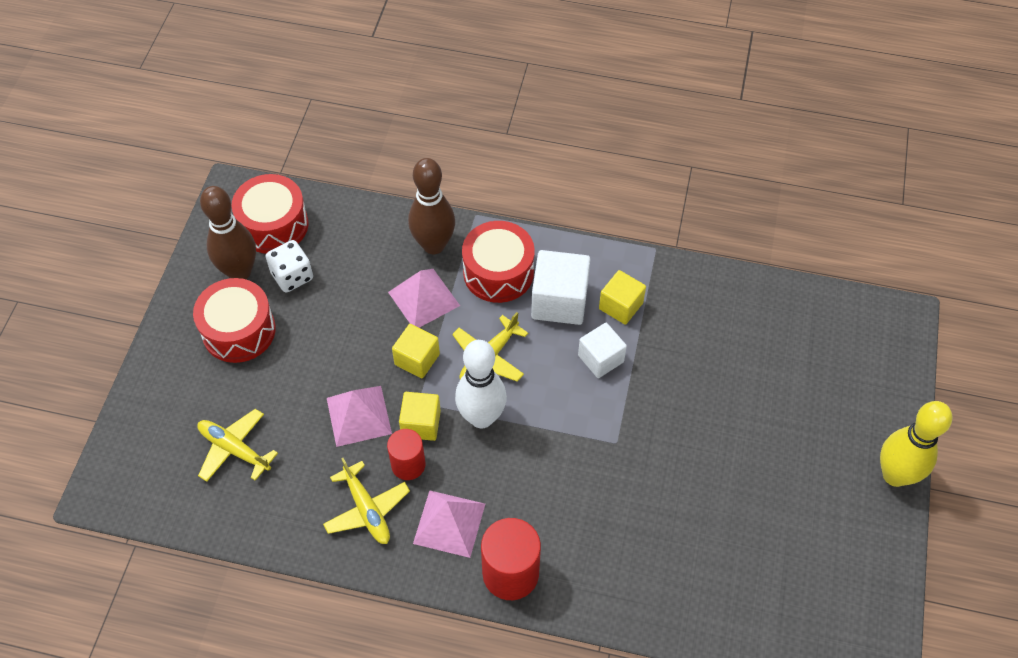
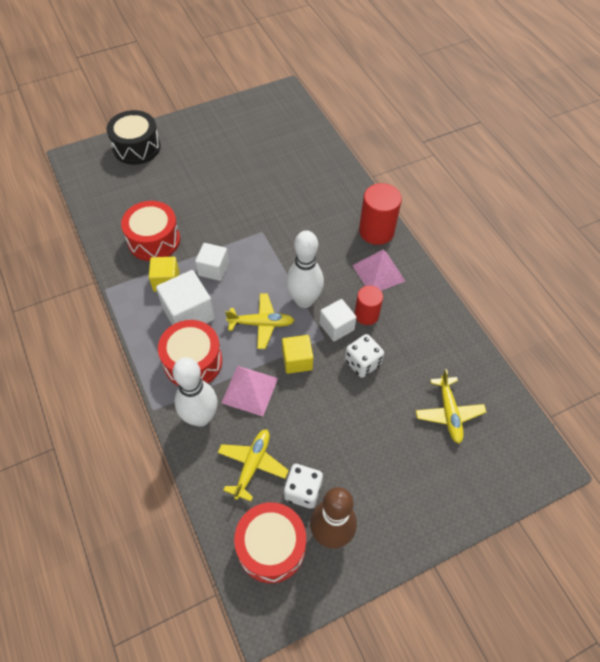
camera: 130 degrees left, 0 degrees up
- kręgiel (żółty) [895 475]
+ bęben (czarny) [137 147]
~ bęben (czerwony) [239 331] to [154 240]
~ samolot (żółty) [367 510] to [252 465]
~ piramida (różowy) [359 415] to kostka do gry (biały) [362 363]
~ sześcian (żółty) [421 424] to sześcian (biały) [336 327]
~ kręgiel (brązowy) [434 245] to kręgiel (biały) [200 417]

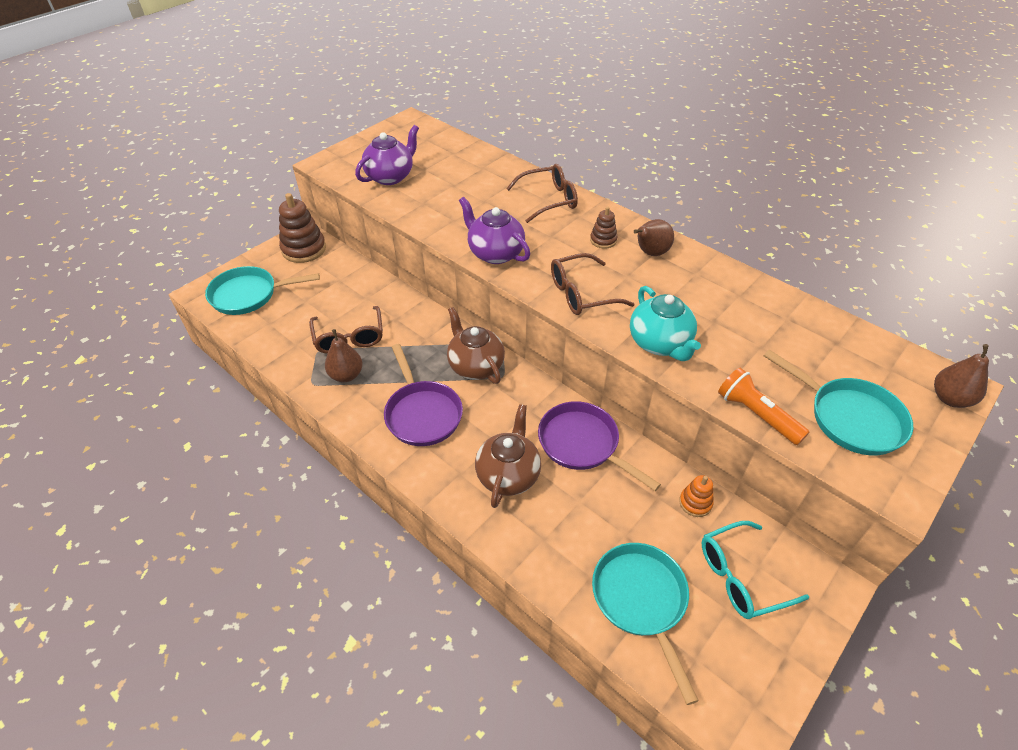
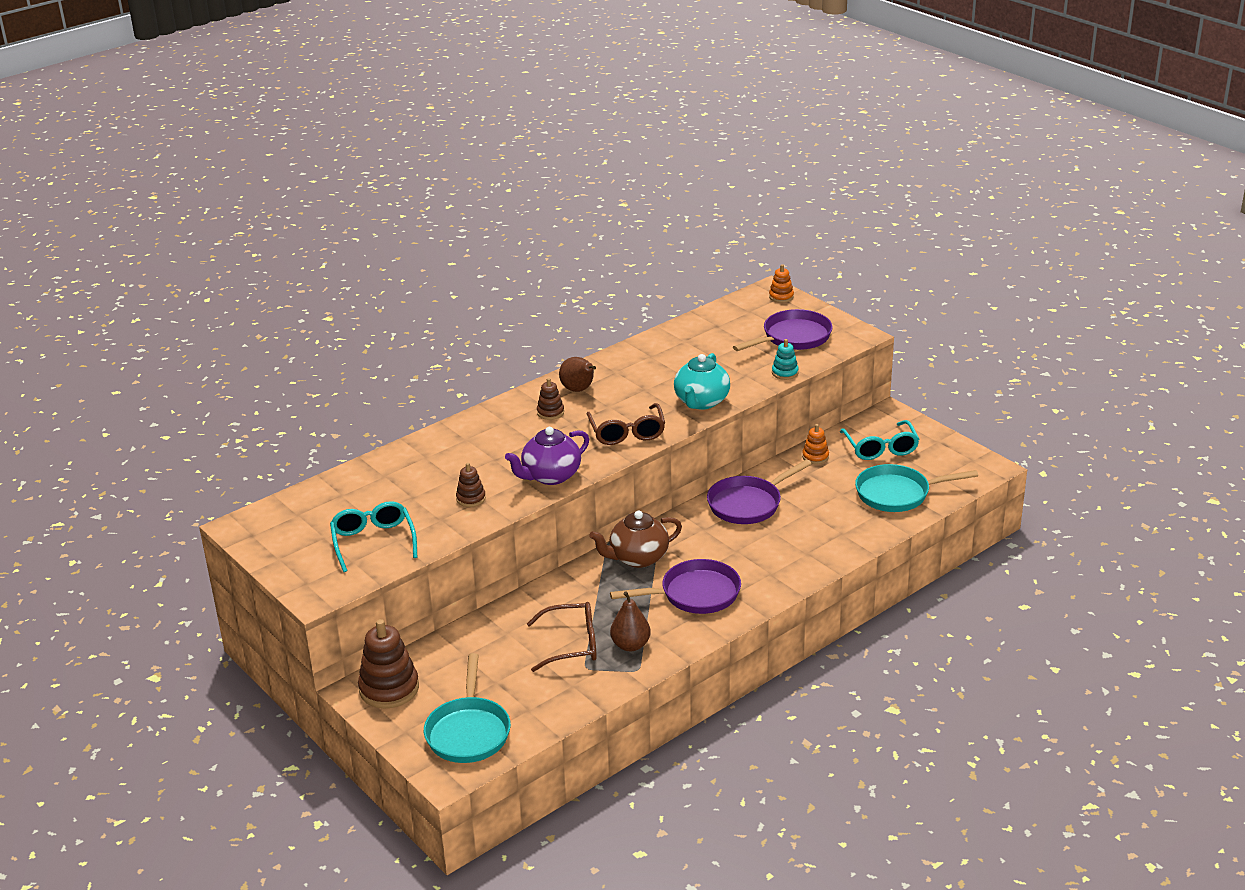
camera: 80 degrees left, 15 degrees down
- imbryk (brązowy) [508 475]
- okulary (brązowy) [548 200]
+ zabawka nakładanka (brązowy) [471 498]
~ imbryk (fioletowy) [390 176] to okulary (turkusowy) [373 542]
~ latarka (pomarańczowy) [756 414] to zabawka nakładanka (turkusowy) [785 373]
~ gruszka (brązowy) [950 398] to zabawka nakładanka (pomarańczowy) [781 296]
~ patelnia (turkusowy) [849 418] to patelnia (fioletowy) [793 337]
~ imbryk (turkusowy) [660 344] = [701 402] 120 degrees clockwise

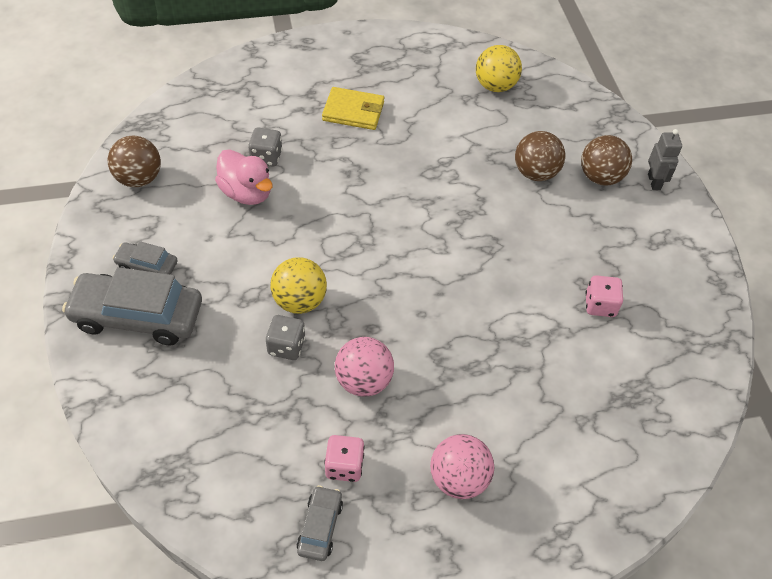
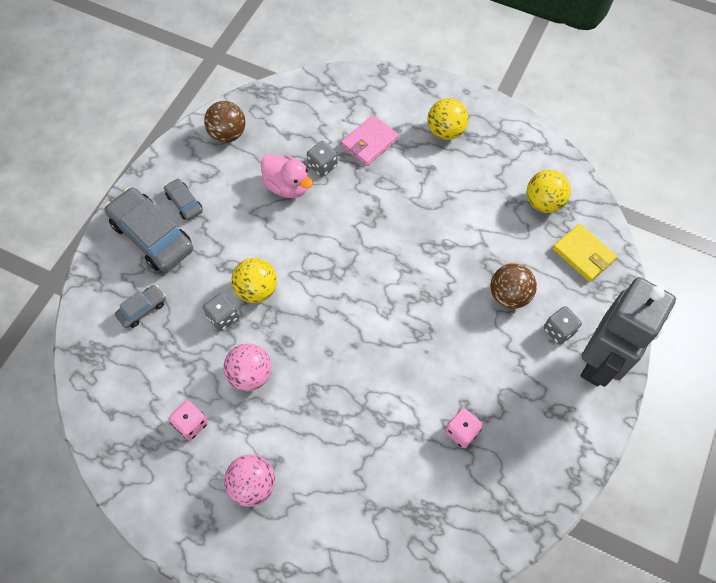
camera: 40 degrees right, 10 degrees up
+ portfel (różowy) [369 142]
+ piłka (żółty) [445 131]
~ samochód (szary) [320 527] to [142 309]
~ portfel (żółty) [353 111] to [583 254]
~ piłka (brązowy) [600 177] to kostka do gry (szary) [559 330]
~ kaczka (różowy) [246 193] = [287 186] 45 degrees counterclockwise
~ robot (szary) [654 182] = [601 362] x2.44

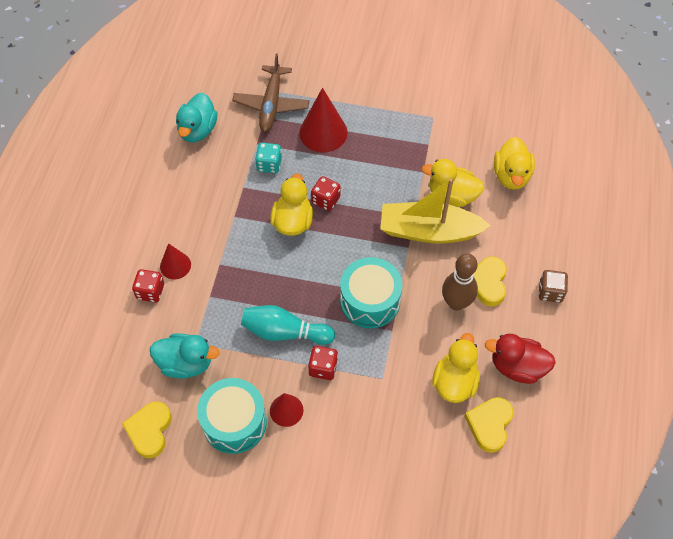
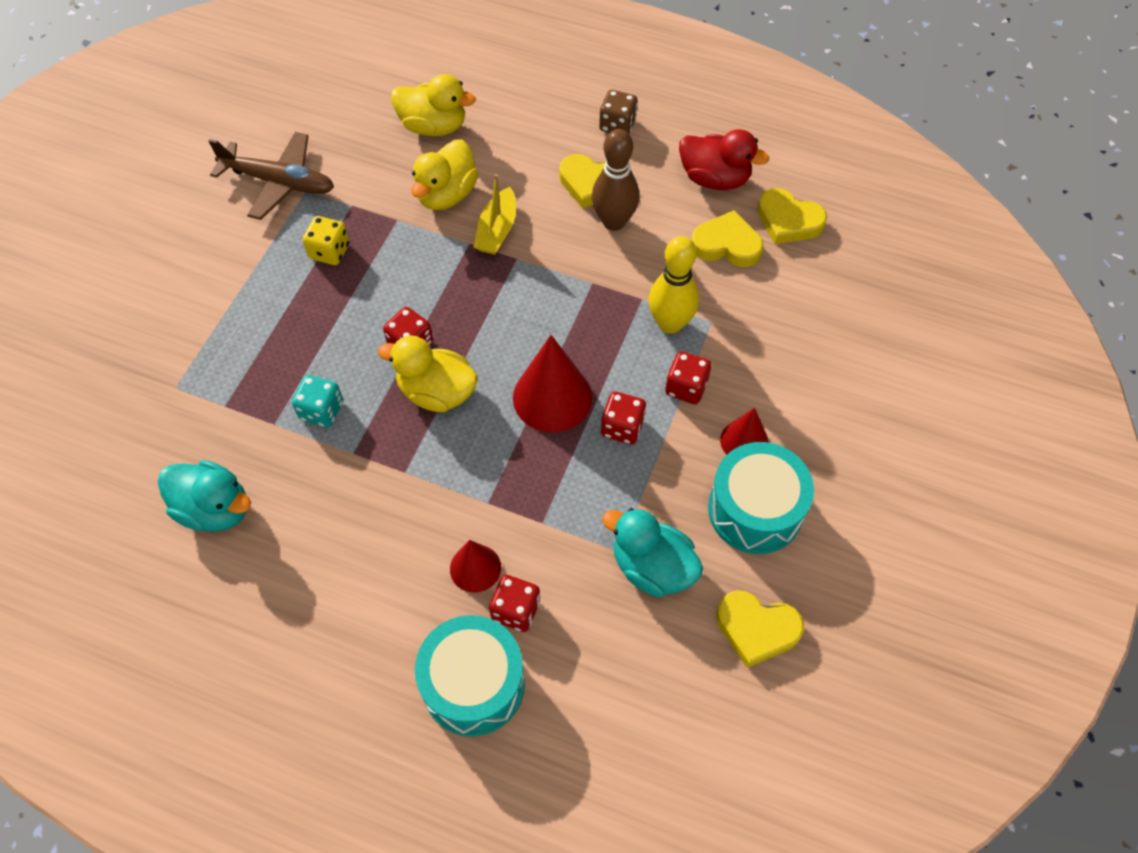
camera: 80 degrees left, 0 degrees up
+ kostka do gry (żółty) [329 251]
+ kręgiel (żółty) [670 323]
~ samolot (brązowy) [271 104] to [278 182]
~ stożek (czerwony) [323 132] to [552 397]
~ bęben (turkusowy) [370 301] to [473 684]
~ kręgiel (turkusowy) [285 332] to kostka do gry (czerwony) [622 427]
~ kaczka (żółty) [454 382] to serce (żółty) [726 245]
~ kaczka (turkusowy) [186 363] = [652 567] 75 degrees counterclockwise
~ kaczka (czerwony) [517 367] = [714 178] 90 degrees counterclockwise
~ łódka (żółty) [429 231] = [497 230] x0.55

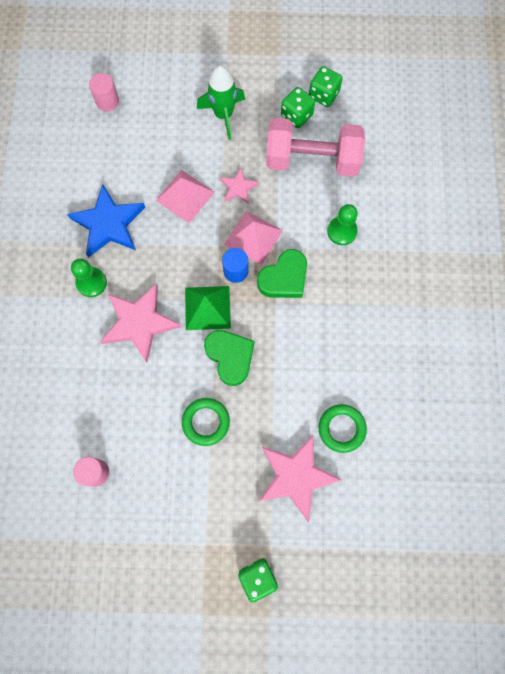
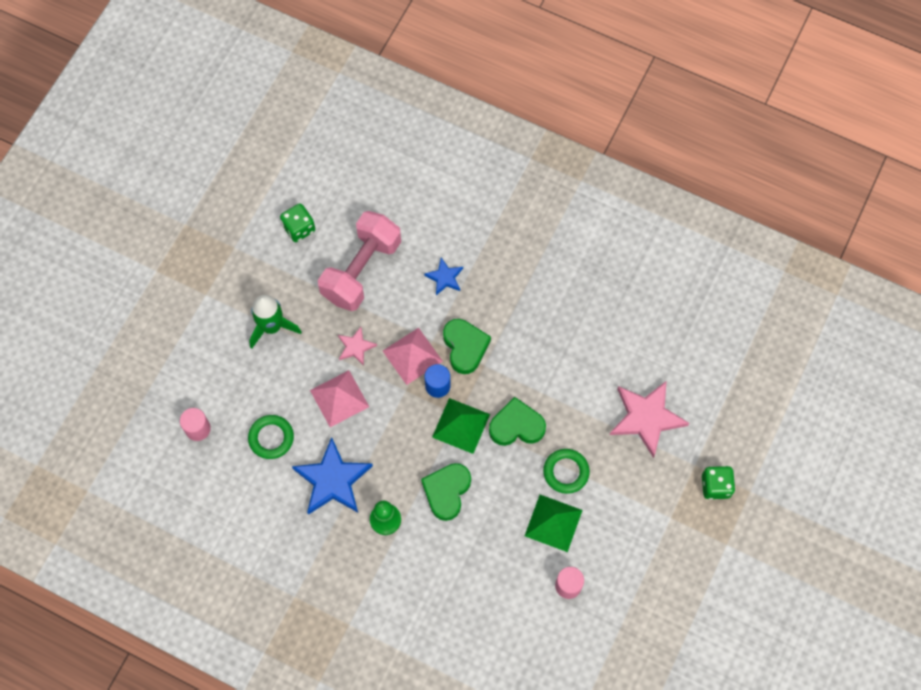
camera: 65 degrees left, 5 degrees down
- kostka do gry (zielony) [296 115]
+ piramida (zielony) [553 522]
~ pierścień (zielony) [341 428] to [271 438]
~ gwiazda (różowy) [139 323] to serce (zielony) [447 491]
~ pionek (zielony) [342 231] to gwiazda (niebieski) [444 278]

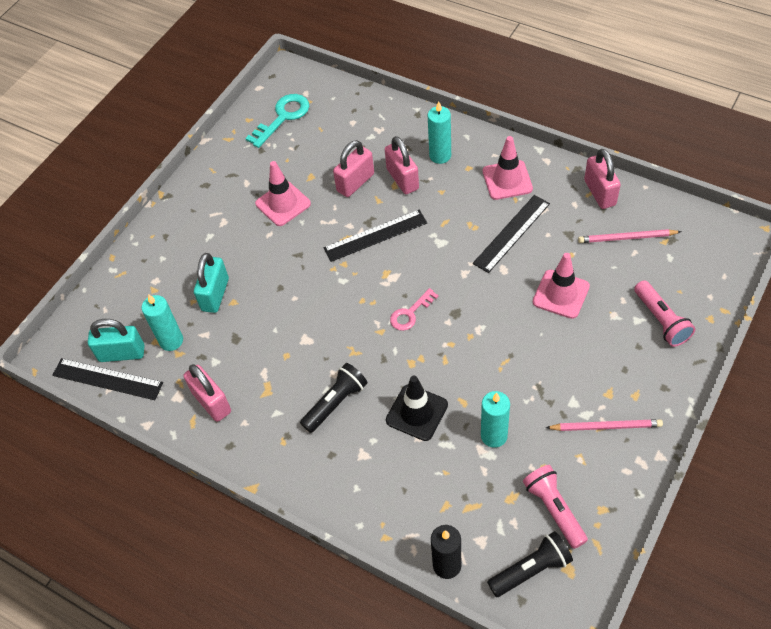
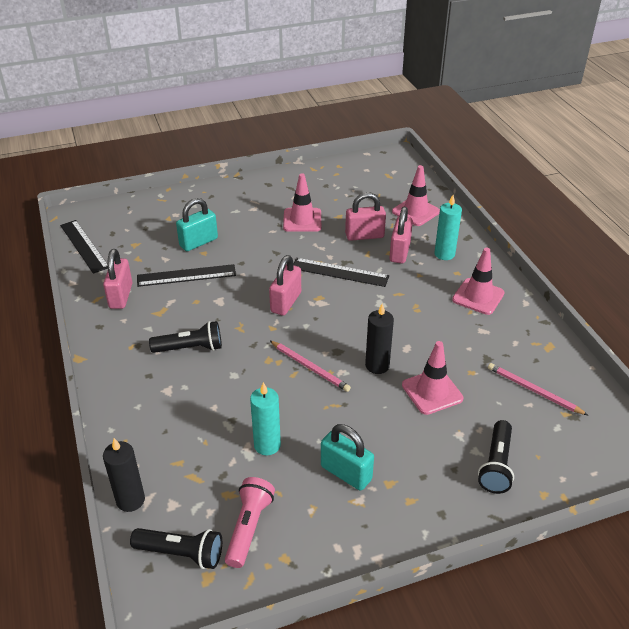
camera: 35 degrees right, 15 degrees down
- świeca (turkusowy) [171 341]
- klucz (turkusowy) [283 117]
- pachołek (czarny) [417 412]
- klucz (różowy) [410 313]
+ świeca (czarny) [377 365]
+ pachołek (różowy) [415 212]
~ kłódka (turkusowy) [122 353] to [346 473]
~ linijka (czarny) [511 233] to [186 275]
~ ołówek (różowy) [606 426] to [310 367]
~ kłódka (różowy) [599 193] to [286 302]
~ latarka (różowy) [661 320] to latarka (czarny) [496 465]

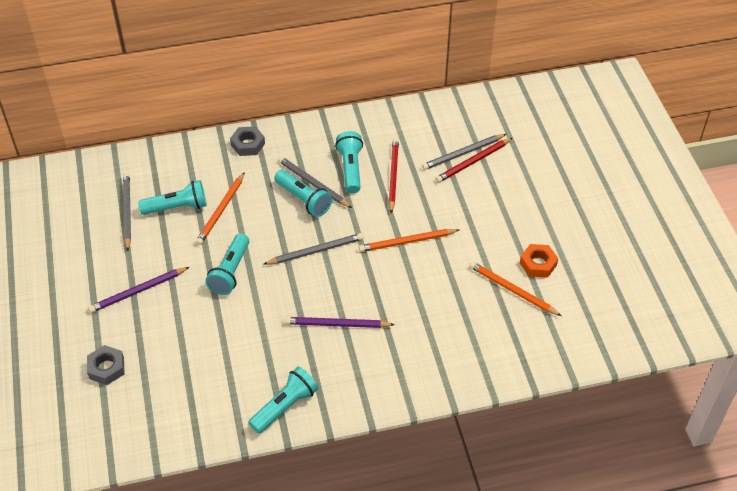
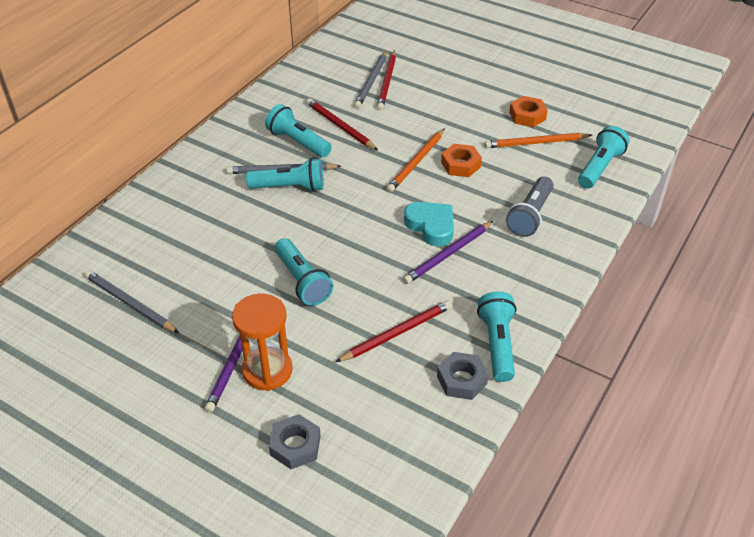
camera: 45 degrees left, 5 degrees down
- ołówek (pomarańczowy) [221 211]
- ołówek (szary) [315 251]
+ klepsydra (pomarańczowy) [267 370]
+ ołówek (czerwony) [396 333]
+ serce (turkusowy) [431 226]
+ nakrętka (pomarańczowy) [460 165]
+ latarka (szary) [530 216]
~ latarka (turkusowy) [177 207] to [599 167]
~ nakrętka (szary) [248 144] to [461 380]

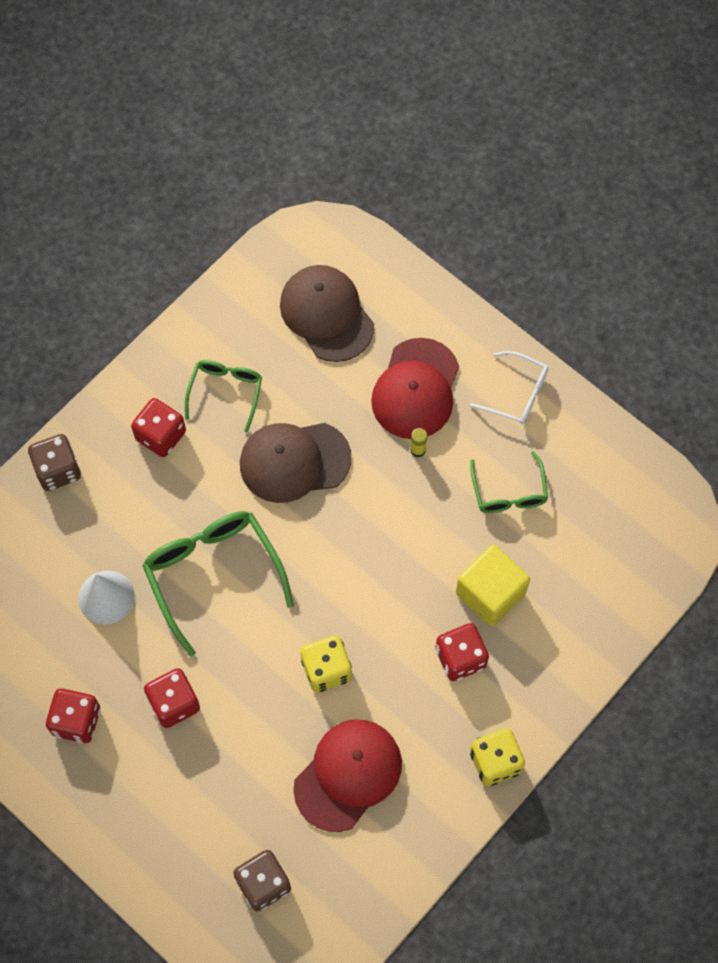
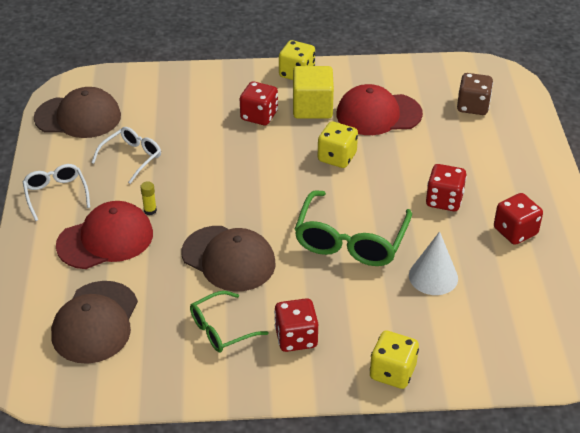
camera: 135 degrees left, 25 degrees down
+ czapka (brązowy) [78 117]
~ sześcian (żółty) [490 593] to [312 108]
~ kostka do gry (brązowy) [58 470] to kostka do gry (żółty) [392 372]
~ okulary (zielony) [509 492] to okulary (biały) [132 158]

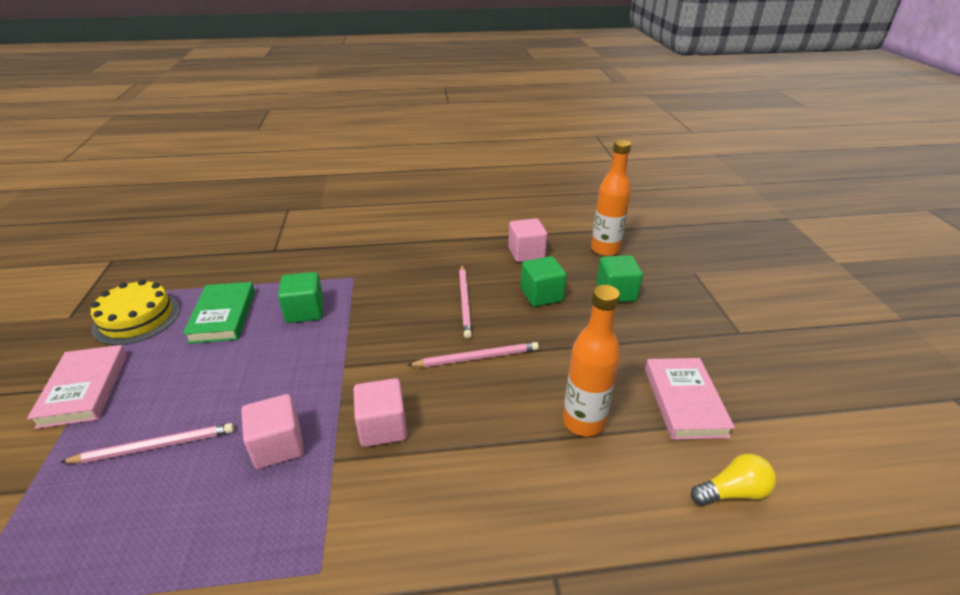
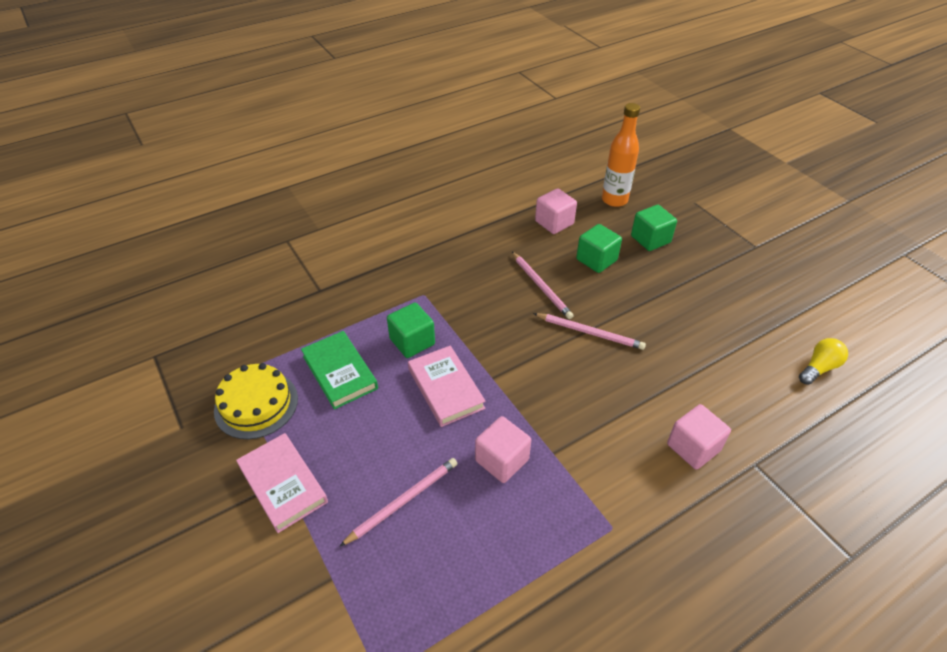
camera: 25 degrees left, 10 degrees up
- butelka (pomarańczowy) [583 422]
~ sześcian (różowy) [382 427] to [693 447]
~ książka (różowy) [684 401] to [446 388]
~ ołówek (różowy) [477 357] = [590 333] 60 degrees clockwise

